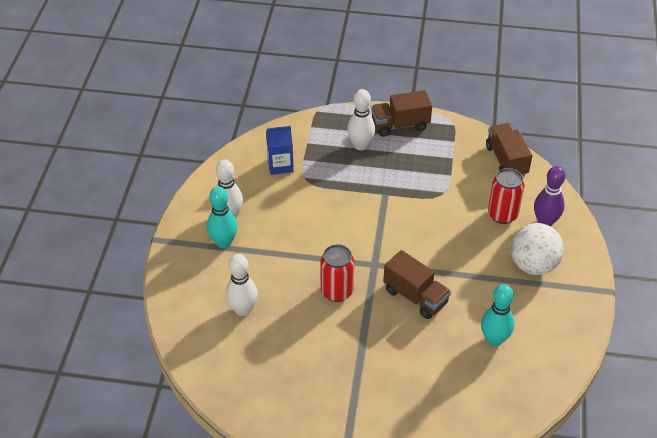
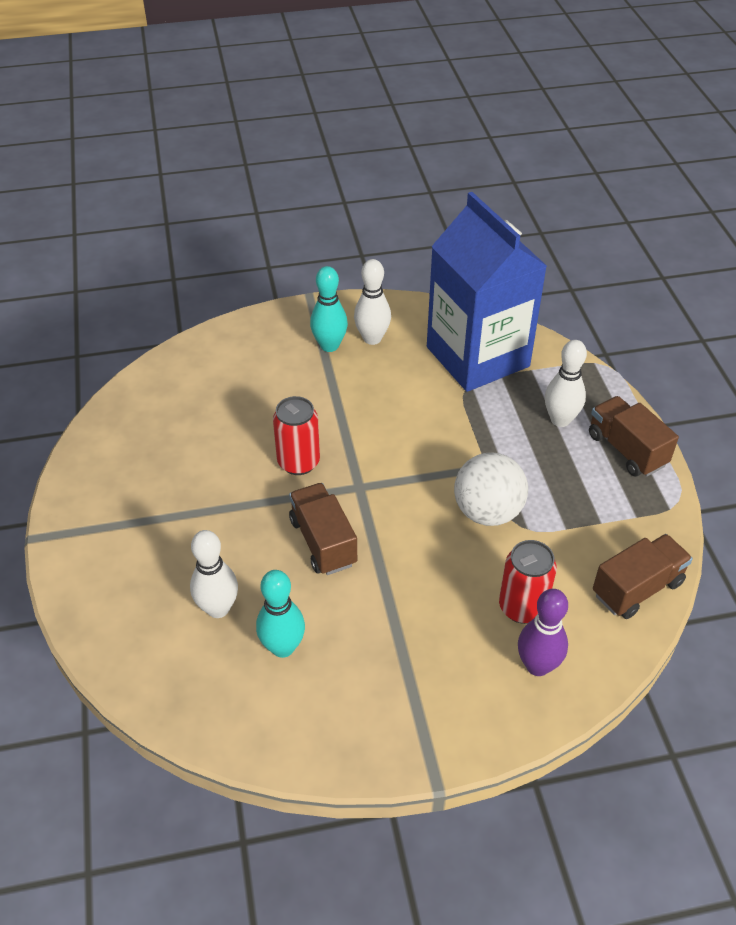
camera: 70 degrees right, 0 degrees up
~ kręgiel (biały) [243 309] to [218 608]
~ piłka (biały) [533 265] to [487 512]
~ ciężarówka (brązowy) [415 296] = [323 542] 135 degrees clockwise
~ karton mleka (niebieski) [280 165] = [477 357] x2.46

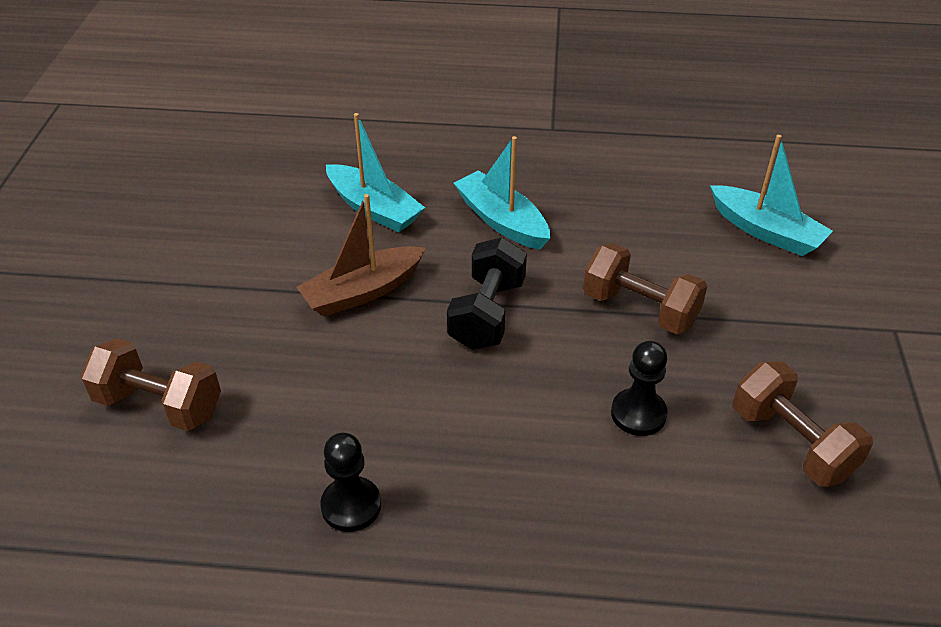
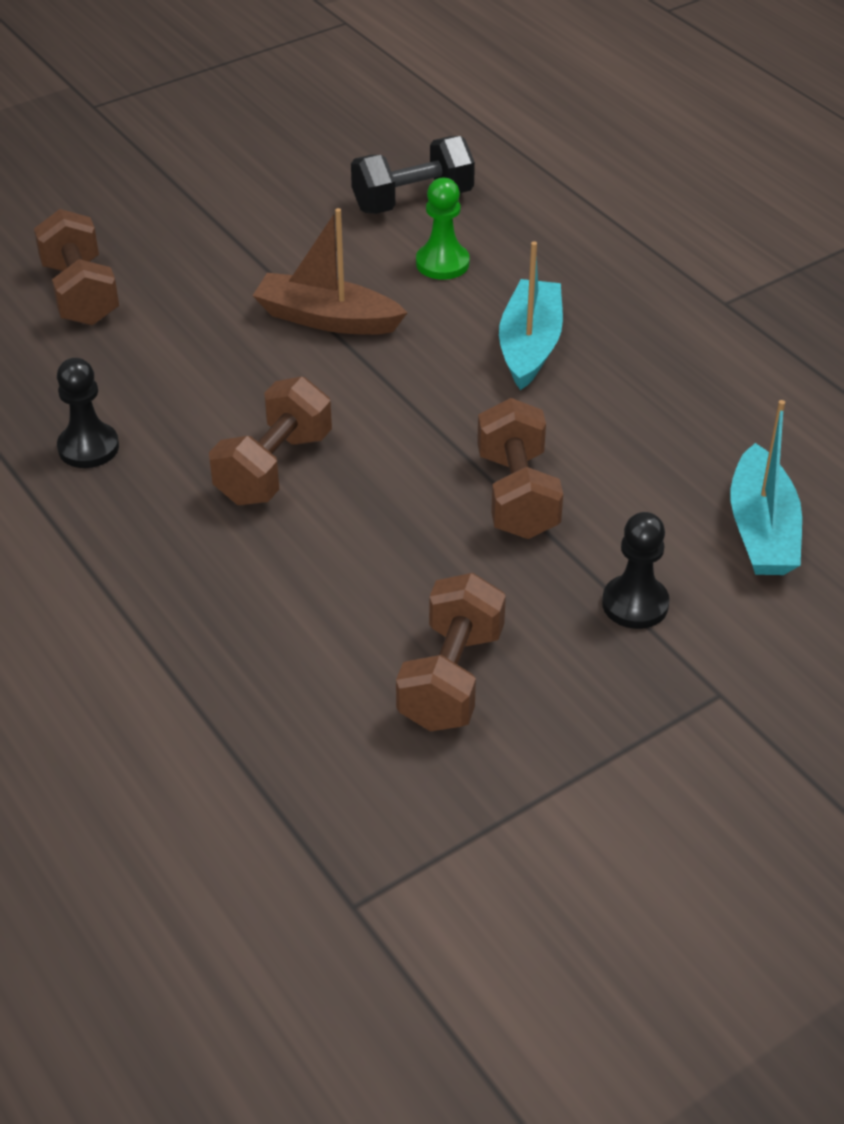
camera: 50 degrees right, 0 degrees up
+ hantel (brązowy) [274 468]
~ hantel (czarny) [487 314] to [413 201]
~ pionek (czarny) [638 414] to [635 604]
~ łódka (turkusowy) [374 209] to pionek (zielony) [442 263]

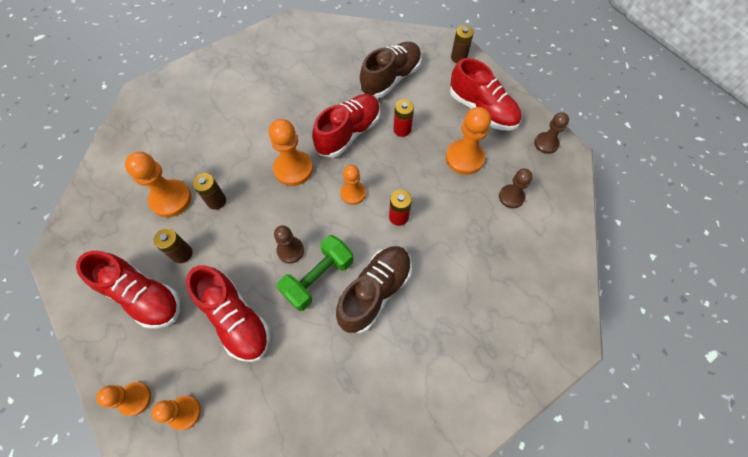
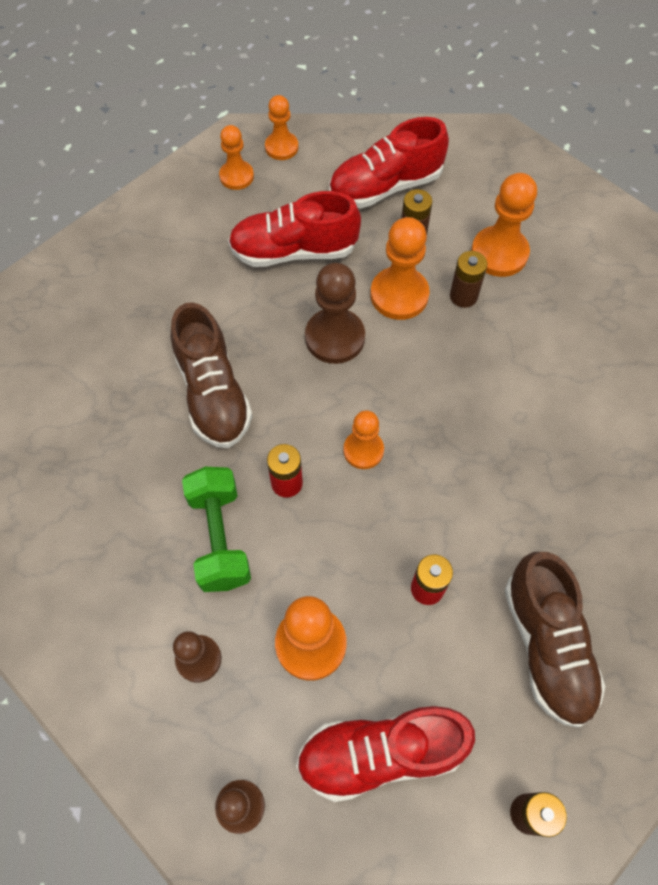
camera: 125 degrees right, 0 degrees up
- but (czerwony) [348 133]
~ pionek (pomarańczowy) [293 169] to [399 295]
~ hantel (zielony) [318 278] to [219 537]
~ pionek (brązowy) [290 250] = [335 337] x1.58

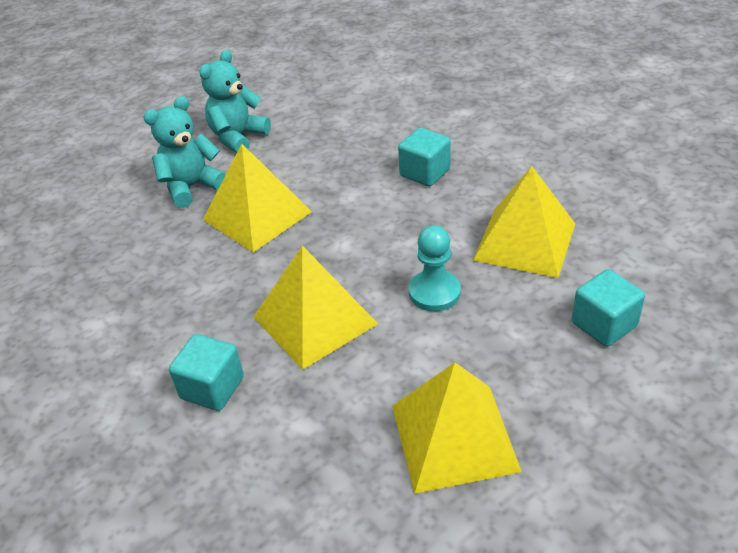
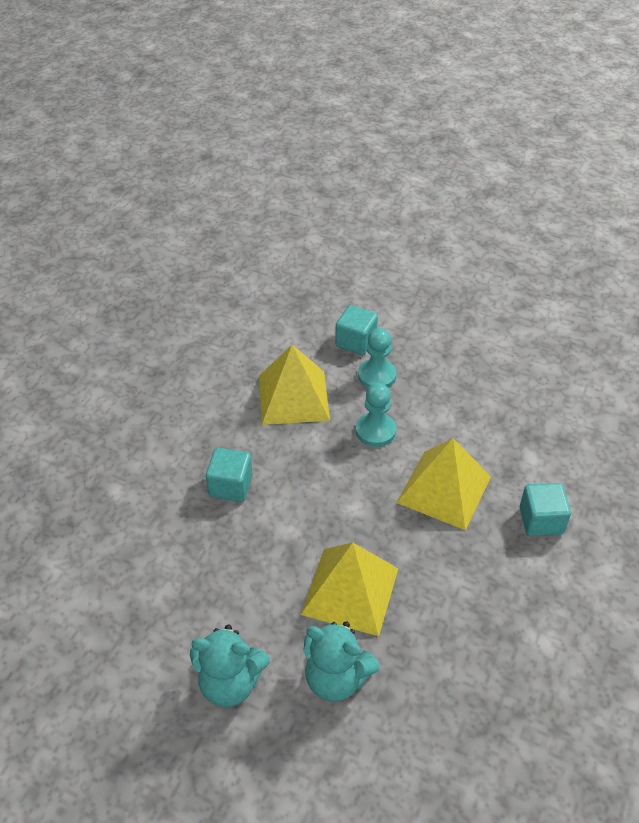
camera: 120 degrees left, 5 degrees up
- piramida (żółty) [454 437]
+ pionek (turkusowy) [376 376]

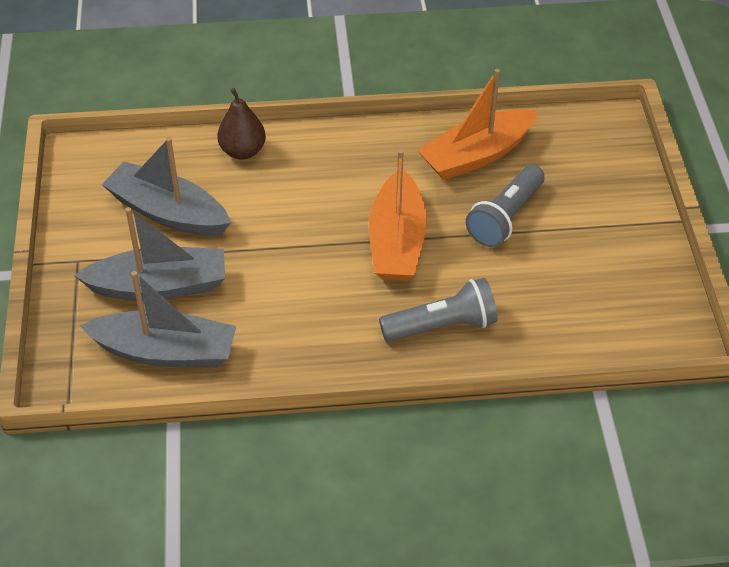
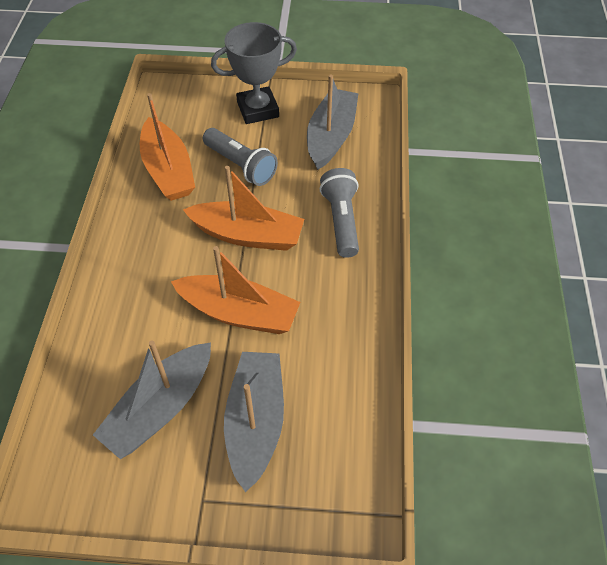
camera: 80 degrees left, 5 degrees up
- gruszka (brązowy) [242 151]
+ łódka (pomarańczowy) [239 313]
+ puchar (szary) [258 109]
~ łódka (szary) [166 352] to [331 136]

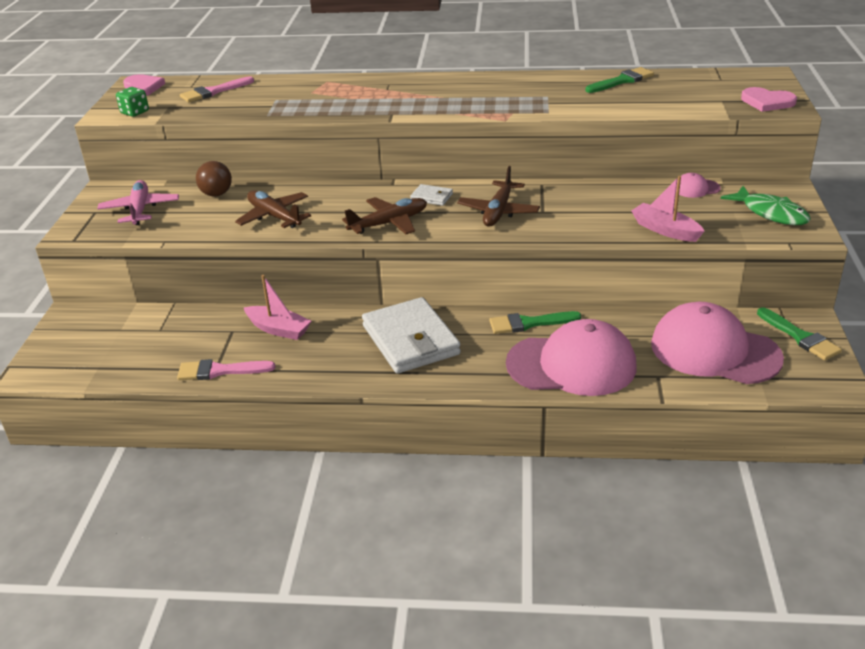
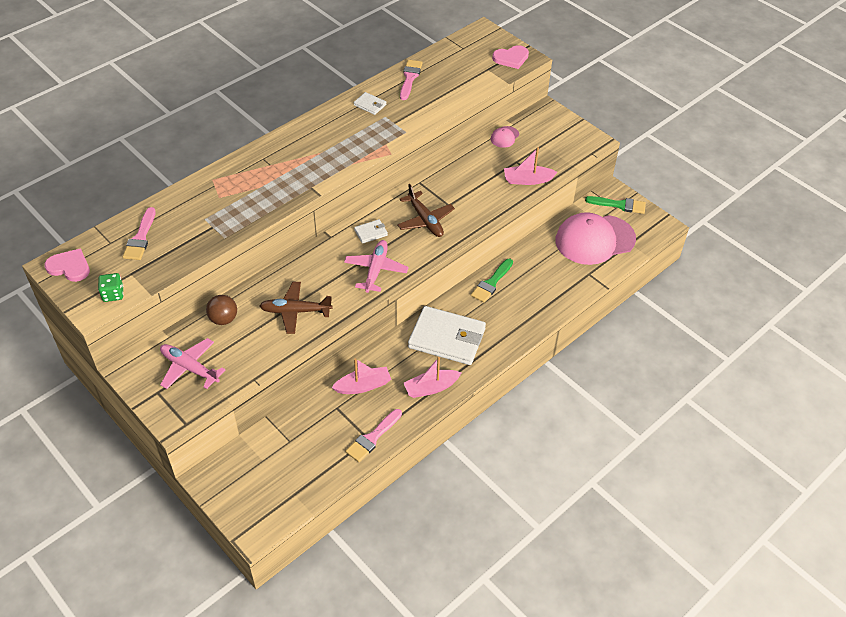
camera: 50 degrees left, 15 degrees up
- czapka (różowy) [571 365]
- ryba (zielony) [771 213]
+ portfel (biały) [370 105]
+ łódka (różowy) [431 388]
~ samolot (brązowy) [389 223] to samolot (różowy) [376 270]
~ pędzel (zielony) [622 81] to pędzel (różowy) [410 78]

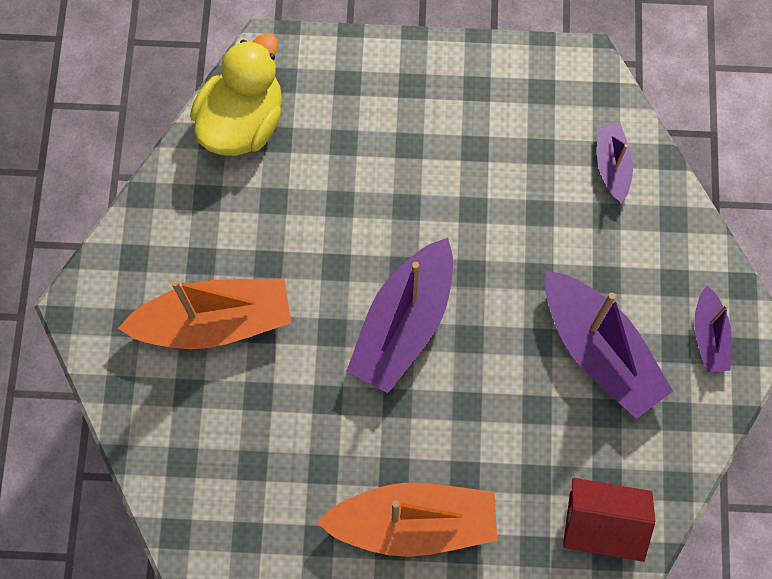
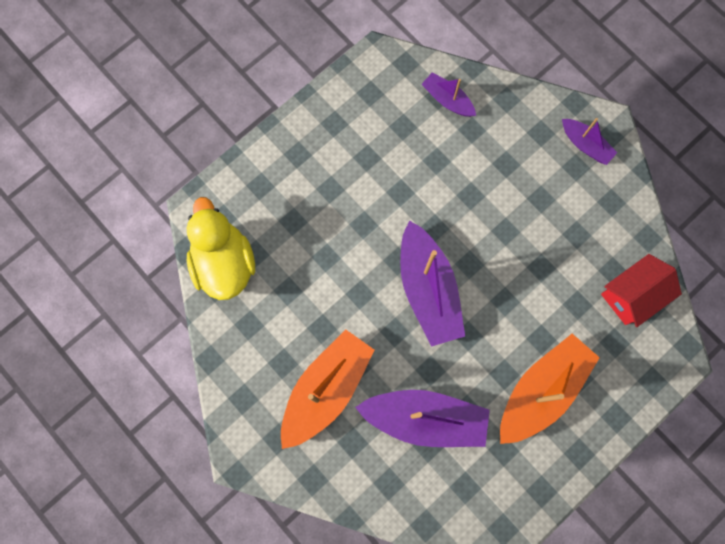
camera: 45 degrees left, 5 degrees up
~ łódka (fioletowy) [599 350] to [424 418]

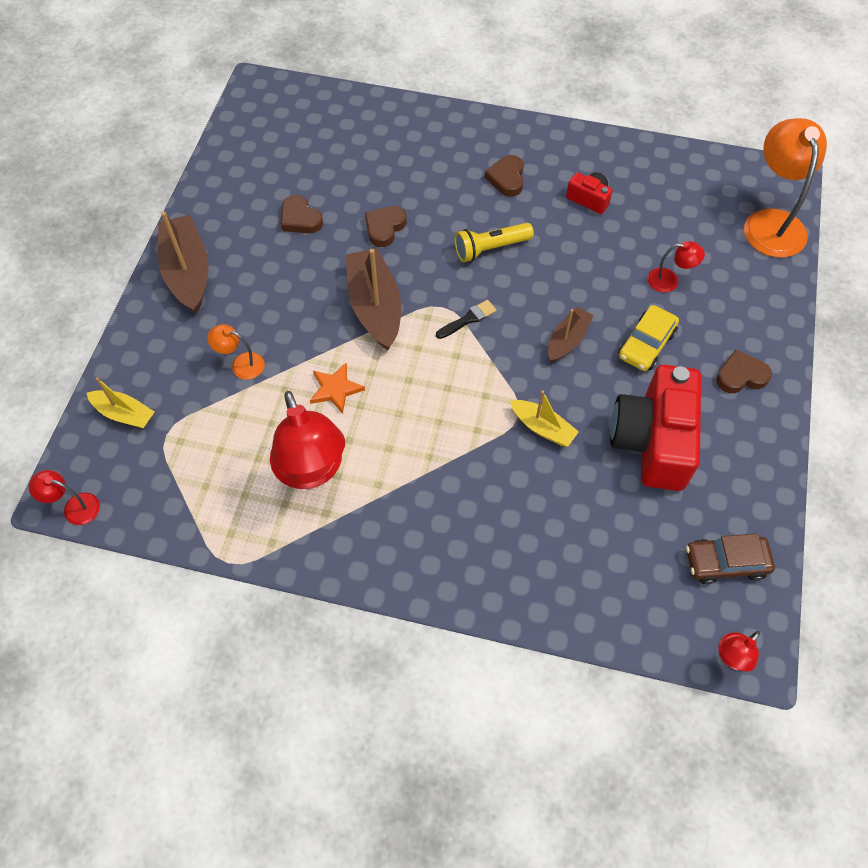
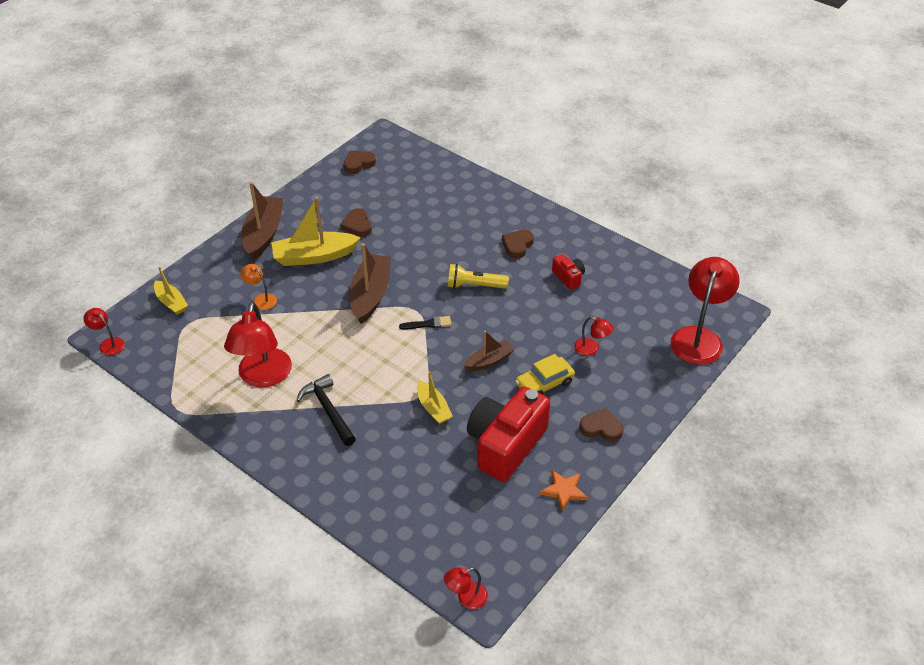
camera: 25 degrees right, 15 degrees down
- samochód (brązowy) [725 562]
+ łódka (żółty) [314 256]
+ młotek (czarny) [328 410]
~ gwiazda (pomarańczowy) [335 389] to [564 491]
~ serce (brązowy) [385 228] to [358 164]
~ lampka (pomarańczowy) [771 222] to lampka (czerwony) [699 337]

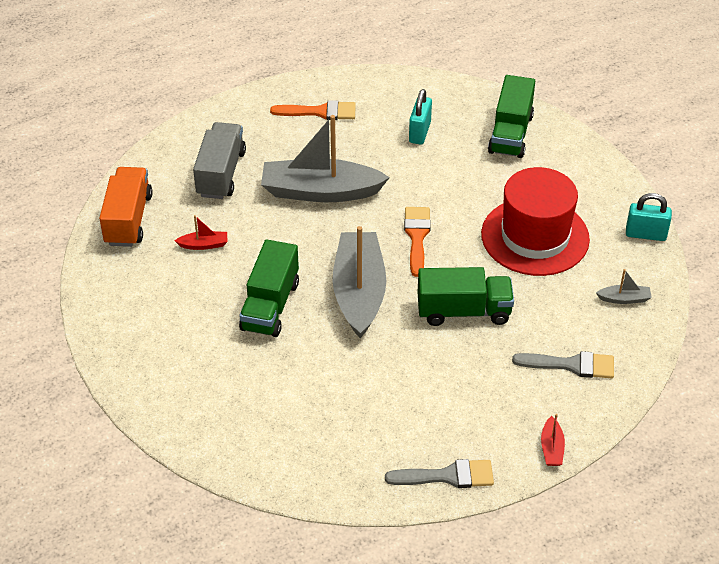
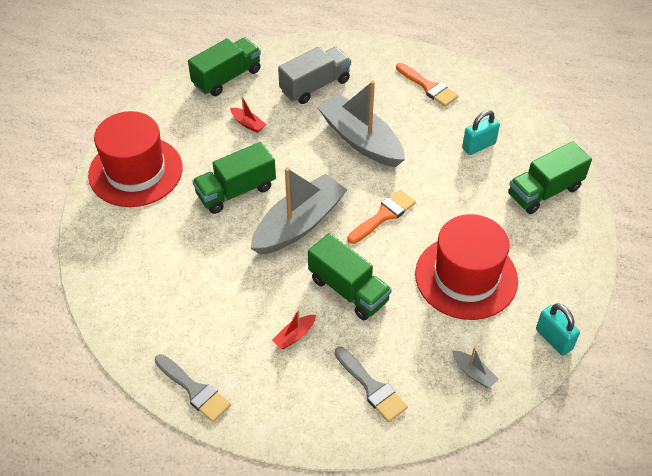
camera: 45 degrees right, 5 degrees up
+ kapelusz (czerwony) [135 171]
~ łódka (czerwony) [551 448] to [294 335]
~ ciężarówka (pomarańczowy) [128 219] to ciężarówka (zielony) [227 77]

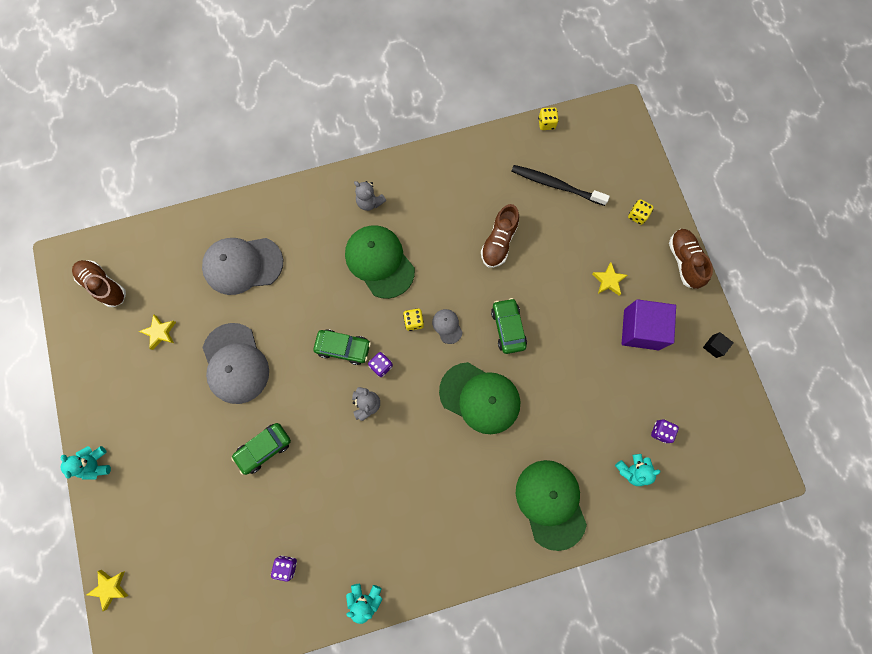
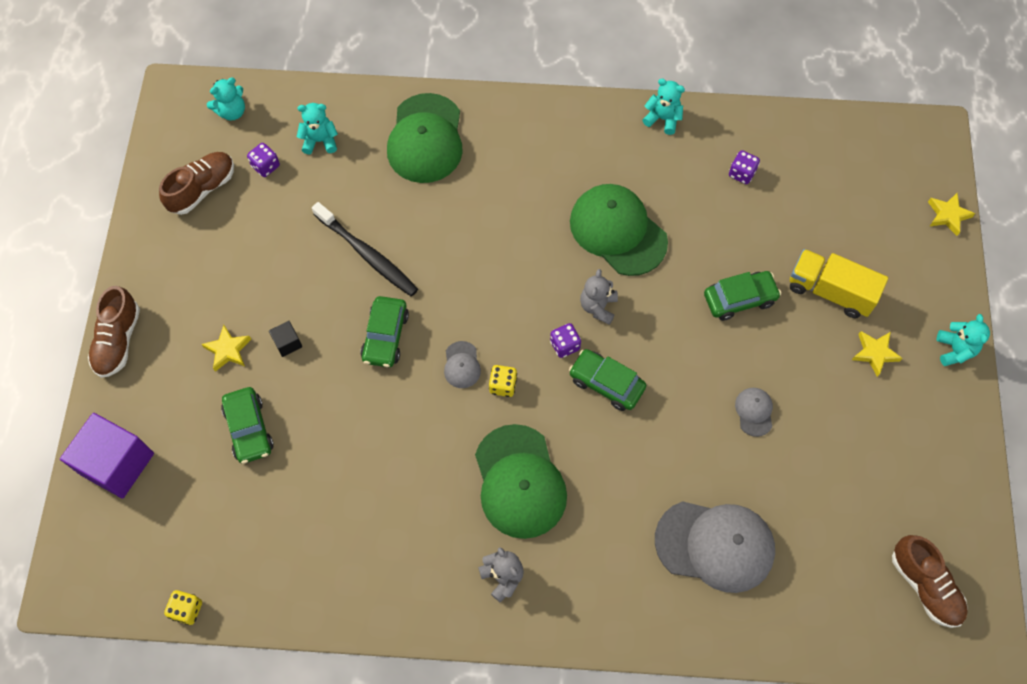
camera: 160 degrees left, 10 degrees down
- kostka do gry (żółty) [637 215]
+ miś (turkusowy) [232 111]
+ samochód (zielony) [249 429]
+ ciężarówka (żółty) [830 291]
~ gwiazda (żółty) [160 332] to [874 353]
~ czapka (zielony) [480 398] to [618 231]
~ but (brązowy) [499 242] to [202 189]
~ szczoteczka do zębów (czarny) [555 185] to [367 255]
~ sześcian (fioletowy) [641 329] to [117 463]
~ sześcian (czarny) [714 346] to [287 343]
~ czapka (szary) [235 363] = [754 412] x0.45

